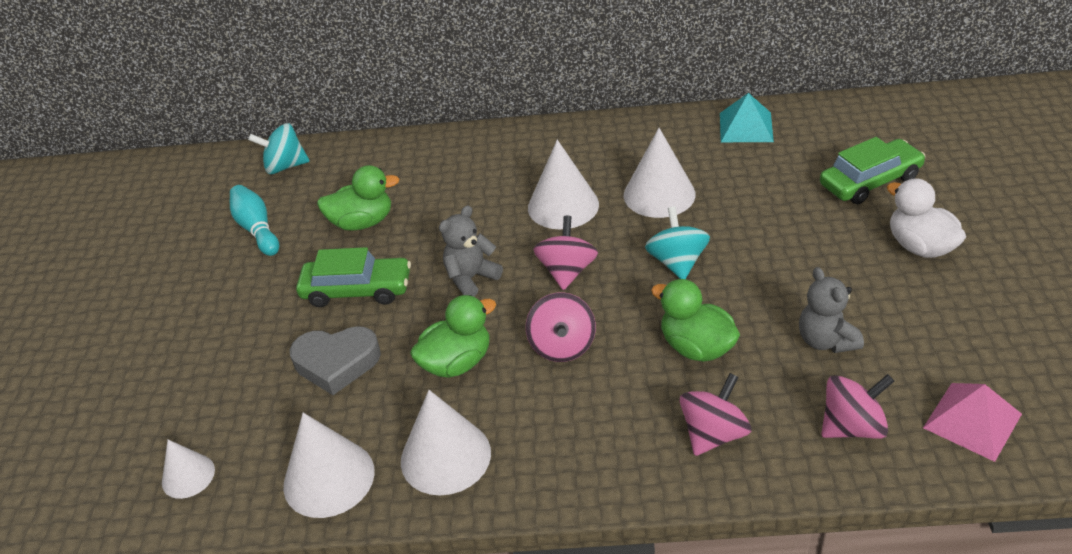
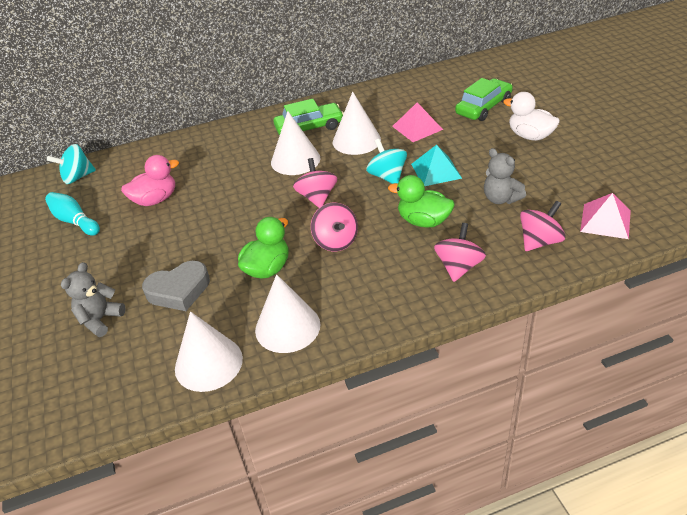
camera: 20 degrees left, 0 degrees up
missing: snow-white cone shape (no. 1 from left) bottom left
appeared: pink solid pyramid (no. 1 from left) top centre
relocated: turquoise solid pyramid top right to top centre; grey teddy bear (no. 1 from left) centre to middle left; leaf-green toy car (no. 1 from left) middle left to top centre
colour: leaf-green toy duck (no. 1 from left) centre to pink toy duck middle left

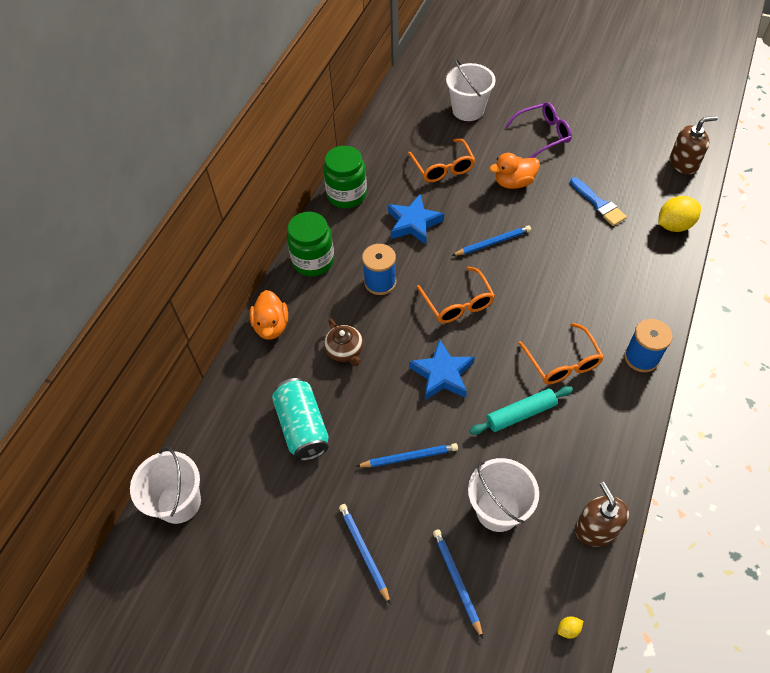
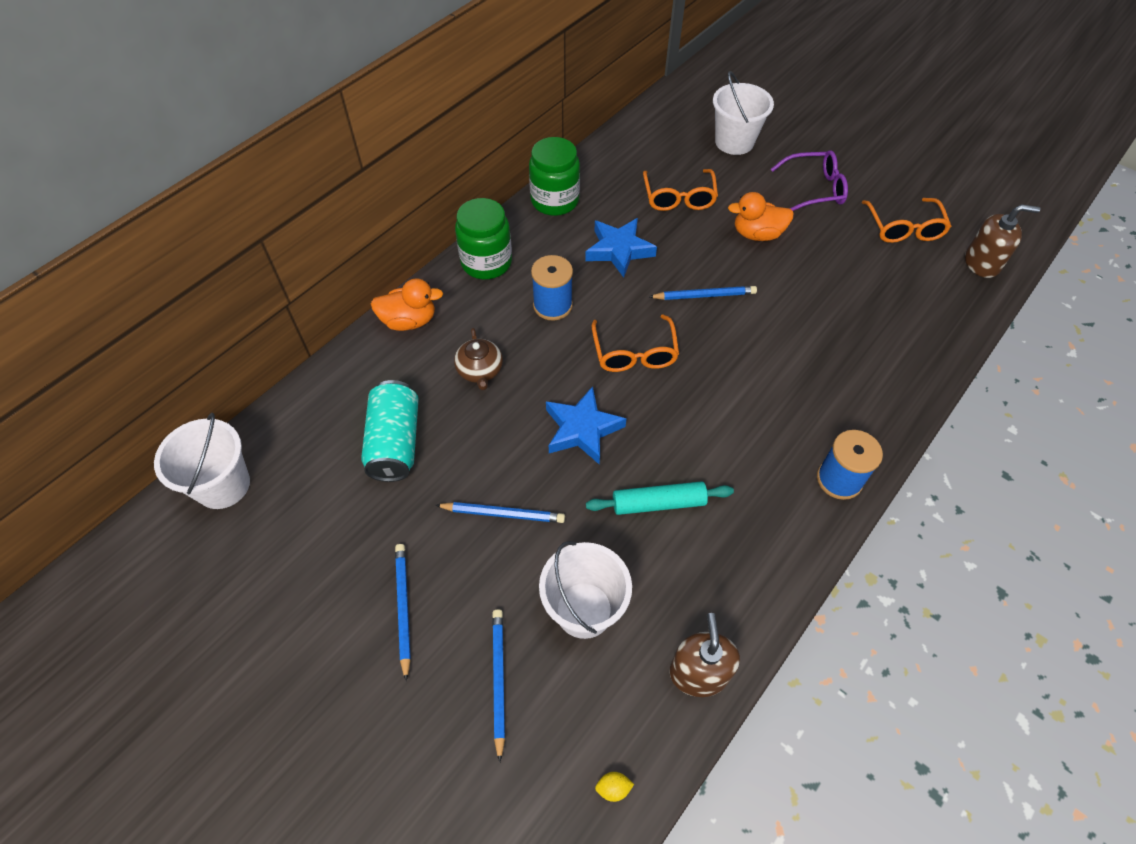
camera: 15 degrees right, 0 degrees up
missing: cobalt brush top right; golden lemon (no. 2 from left) top right
relocated: bright orange eyeglasses (no. 3 from left) middle right to top right
spun: bright orange toy duck (no. 1 from left) centre = centre 105 degrees counterclockwise

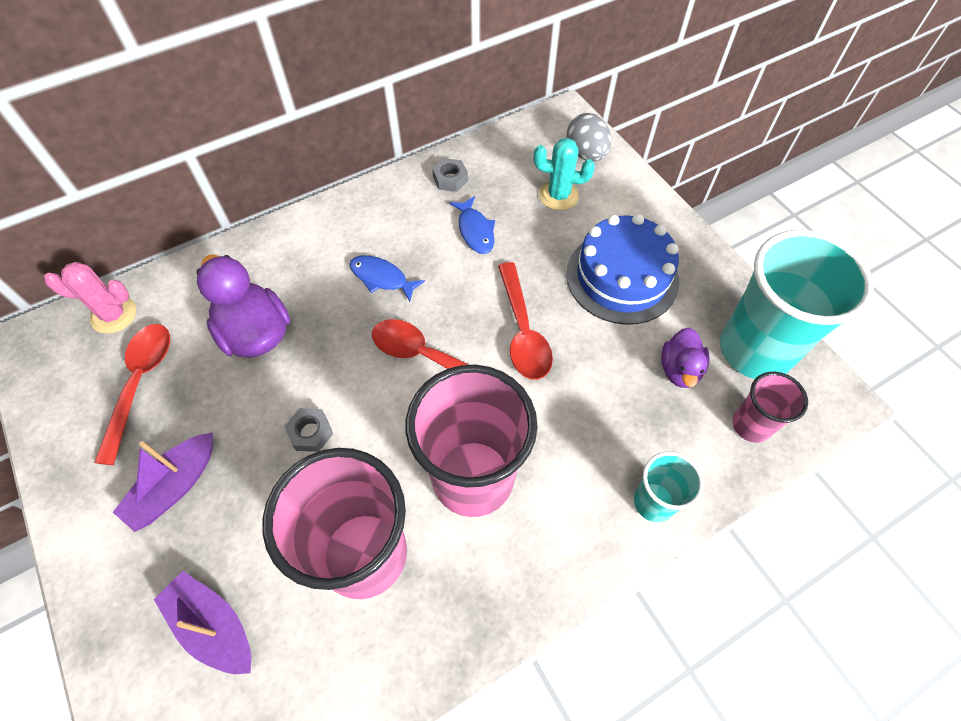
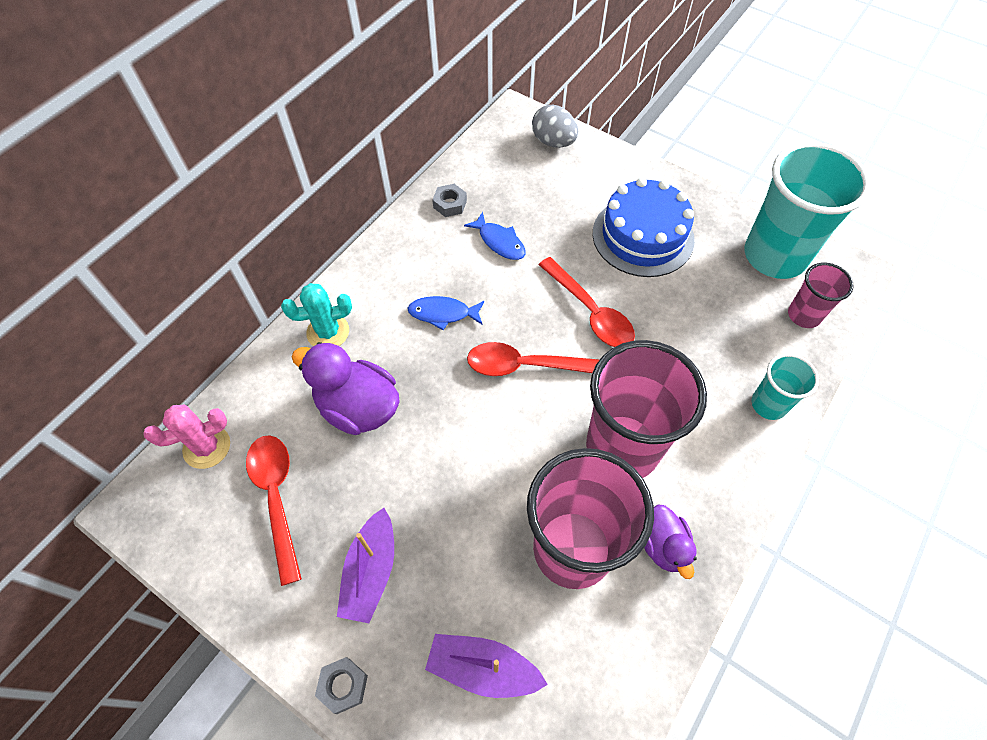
camera: 25 degrees left, 0 degrees up
relocated: turquoise cactus top centre to middle left; royal purple toy duck (no. 2 from left) middle right to bottom right; grey nut (no. 1 from left) middle left to bottom centre

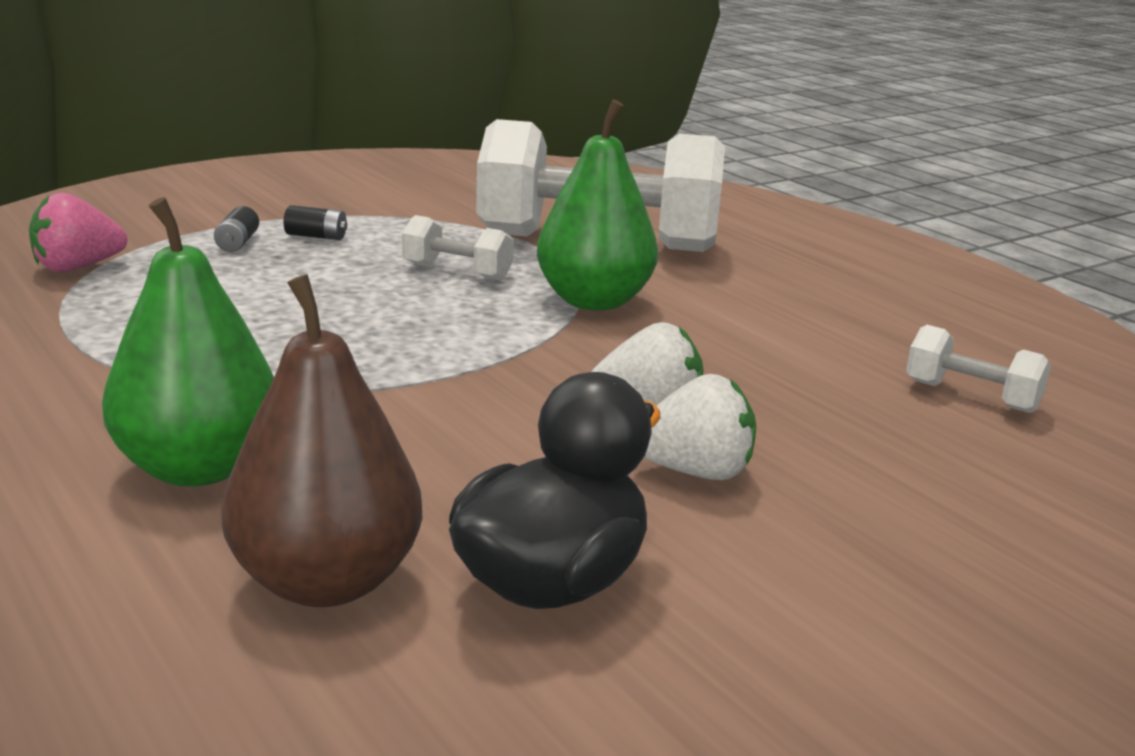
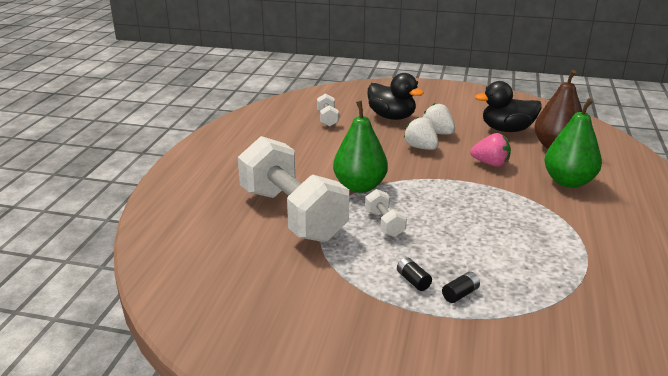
camera: 130 degrees left, 5 degrees up
appeared: jet-black toy duck (no. 1 from left) top centre
relocated: pink berry top left to middle right

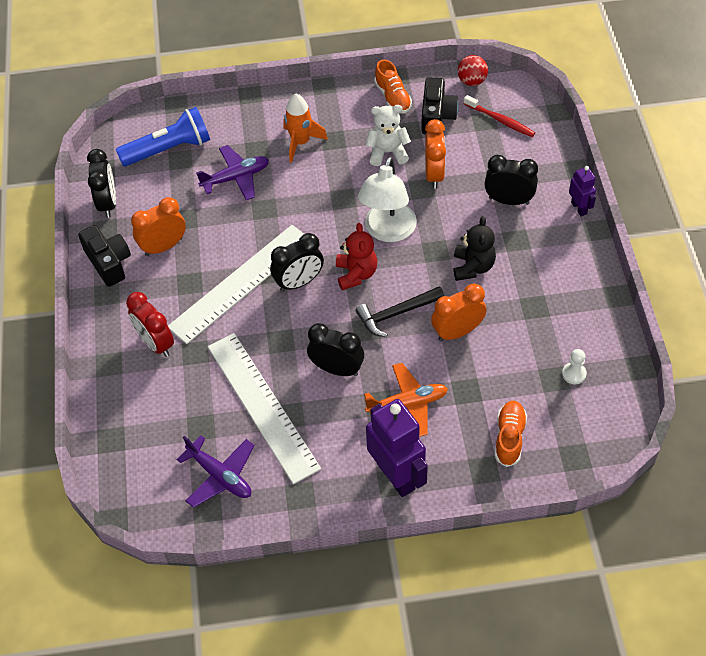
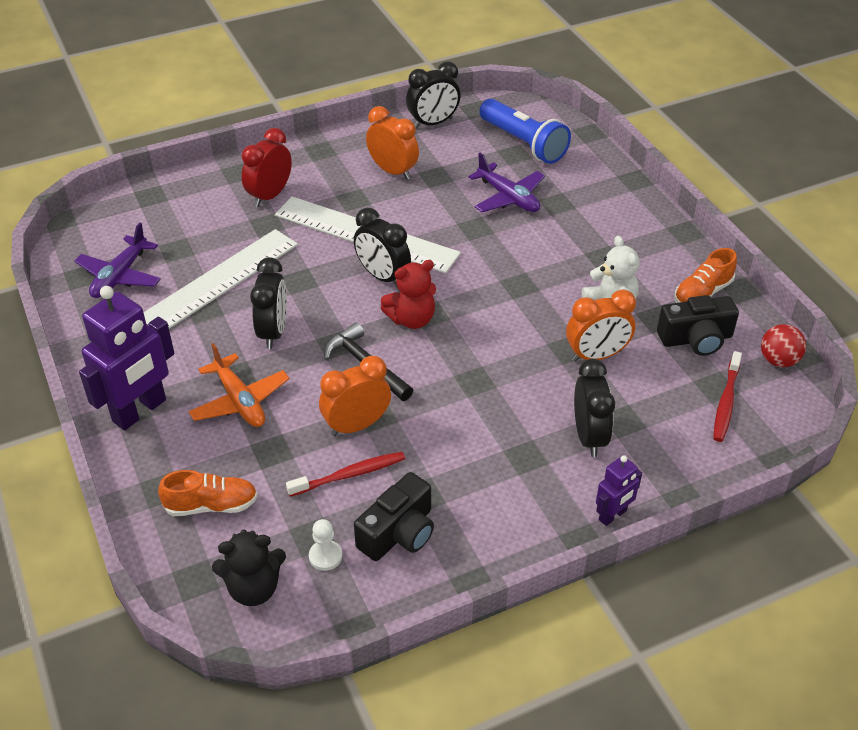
camera: 70 degrees right, 10 degrees down
missing: bright orange spaceship top centre; snow-white reading lamp top centre
appeared: red tooth brush (no. 1 from left) centre
relocated: jet-black teddy bear middle right to bottom left; jet-black compact camera (no. 1 from left) middle left to bottom centre
spun: bright orange bedside clock (no. 3 from left in the first image) centre = centre 75 degrees counterclockwise

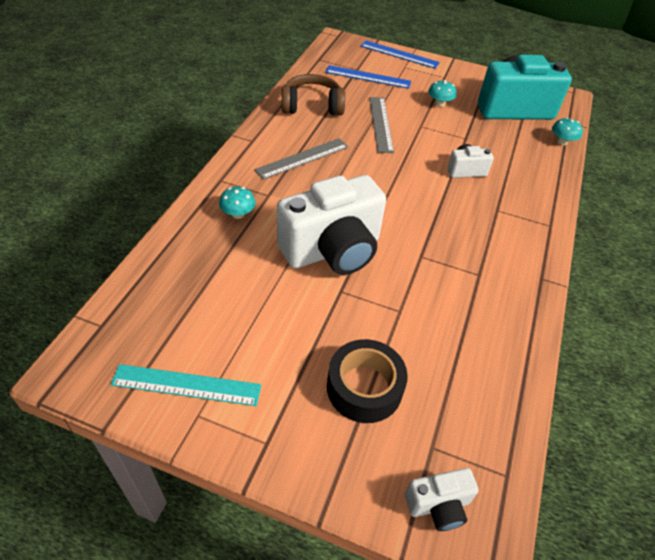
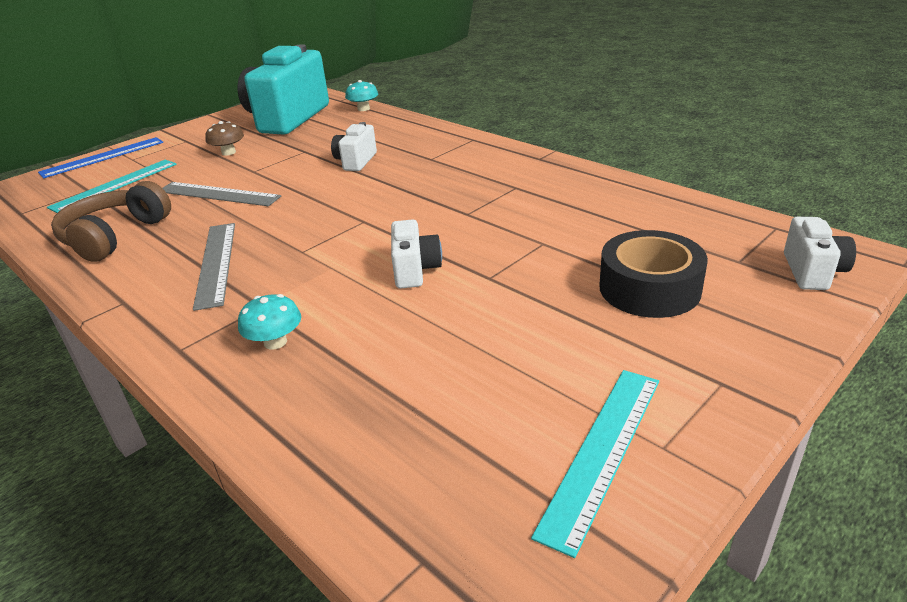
camera: 60 degrees left, 15 degrees down
colour: cobalt ruler (no. 1 from left) top centre to turquoise ruler (no. 1 from left) top left; turquoise mushroom (no. 2 from left) top right to brown mushroom top left
size: snow-white compact camera (no. 1 from left in the first image) centre = centre x0.46

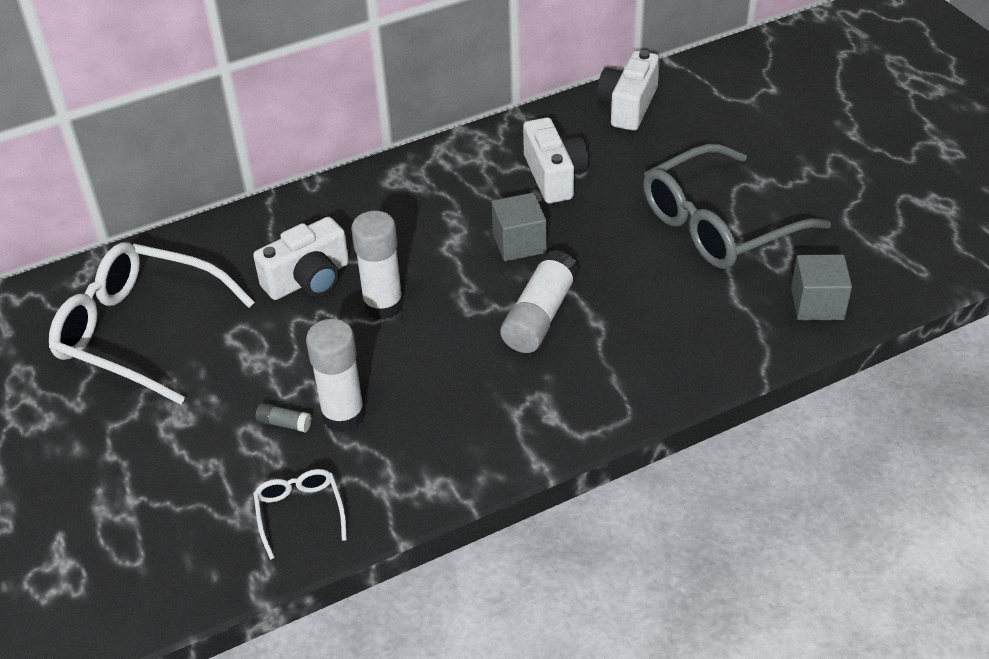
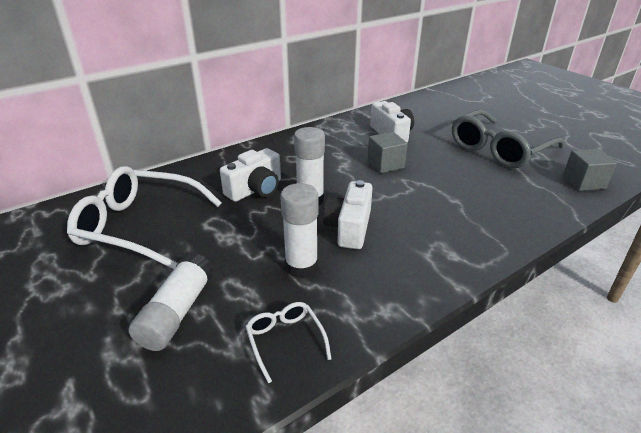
camera: 10 degrees left, 10 degrees down
missing: grey stick of glue middle left
relocated: snow-white compact camera (no. 3 from left in the first image) top centre to snow-white compact camera (no. 2 from left) centre; snow-white stick of glue (no. 3 from left in the first image) centre to snow-white stick of glue (no. 1 from left) bottom left

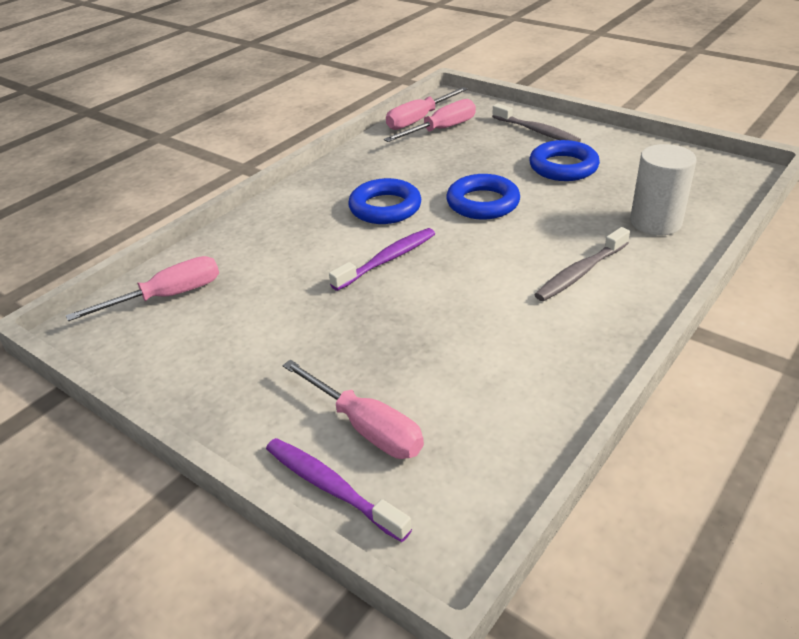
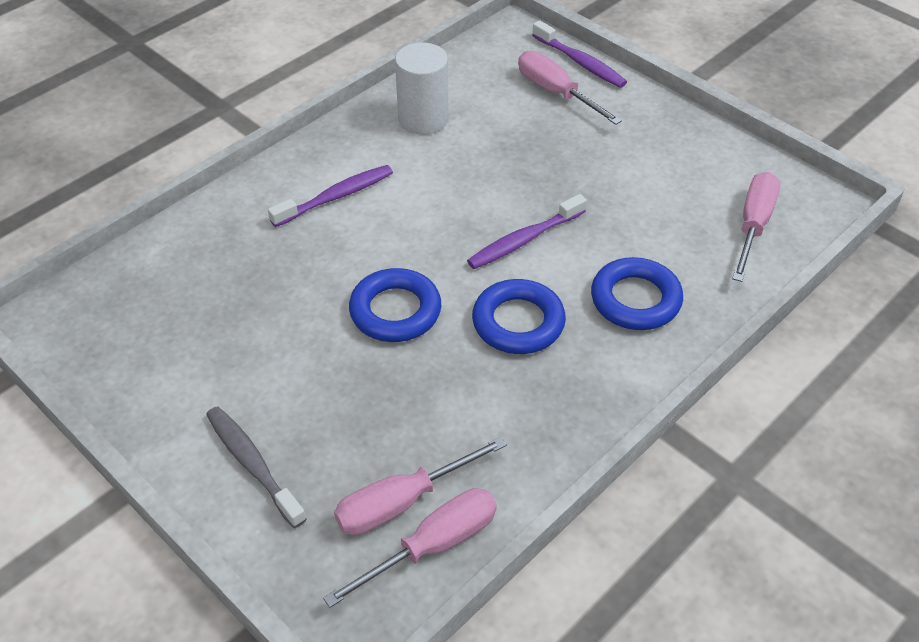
camera: 175 degrees left, 10 degrees up
relocated: cobalt ring (no. 3 from left) top right to middle right; snow-white cylinder shape top right to top centre
colour: grey tooth brush (no. 2 from left) middle right to royal purple tooth brush (no. 1 from left) top centre
spun: pink screwdriver (no. 1 from left in the first image) middle left = middle right 135 degrees clockwise

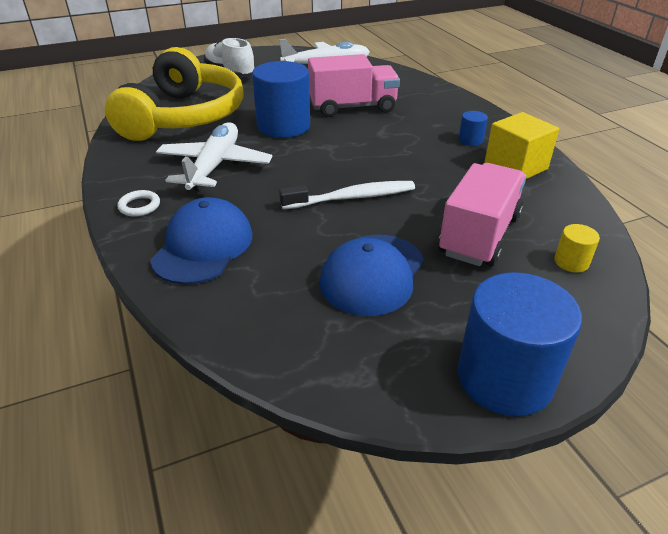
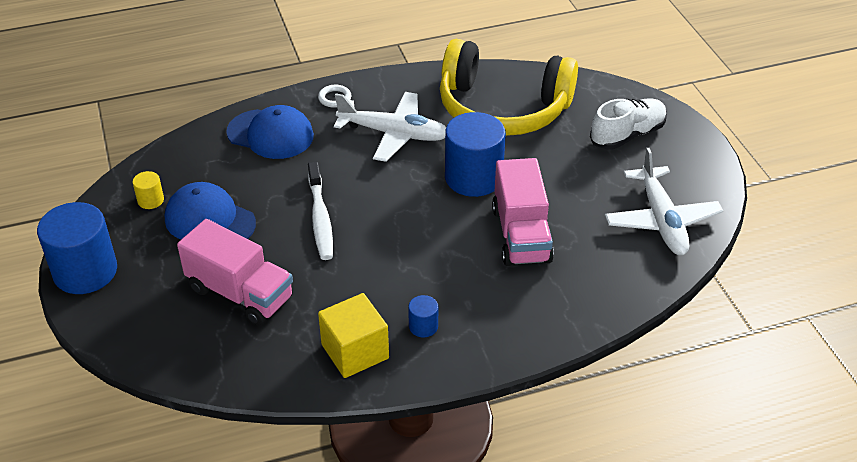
camera: 95 degrees right, 5 degrees up
relocated: golden cylinder shape middle right to middle left

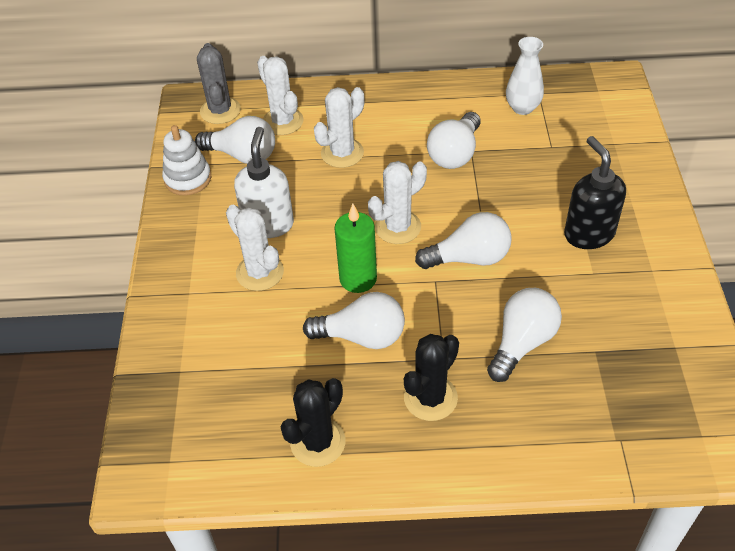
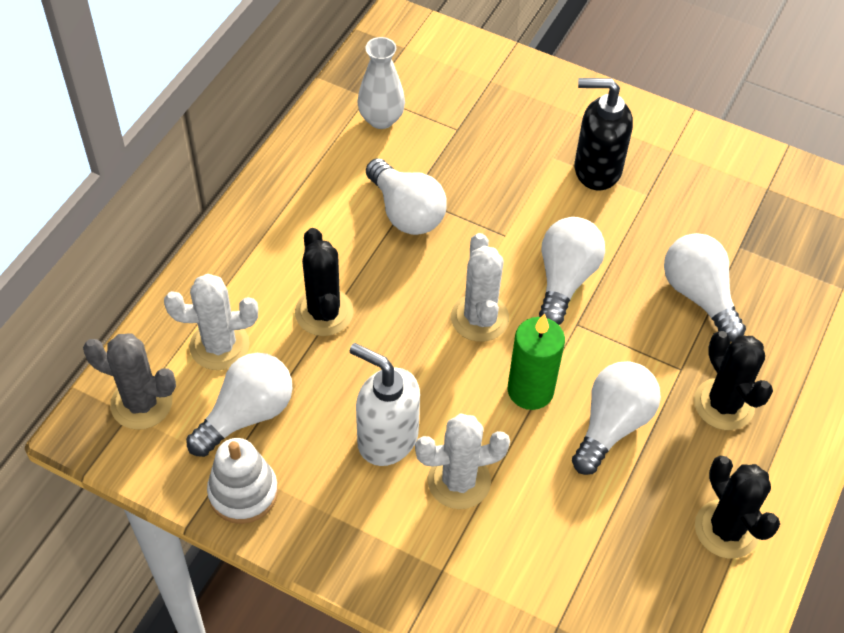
camera: 65 degrees left, 5 degrees up
colour: snow-white cactus (no. 3 from left) top centre to jet-black cactus (no. 1 from left) centre

